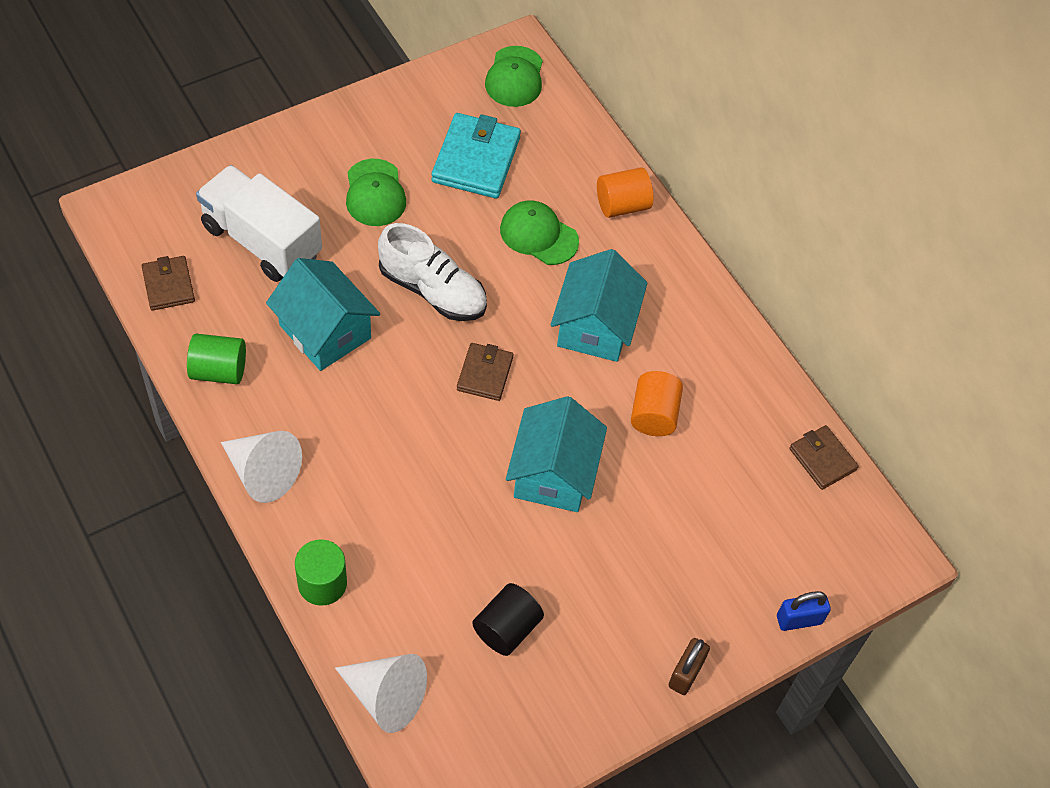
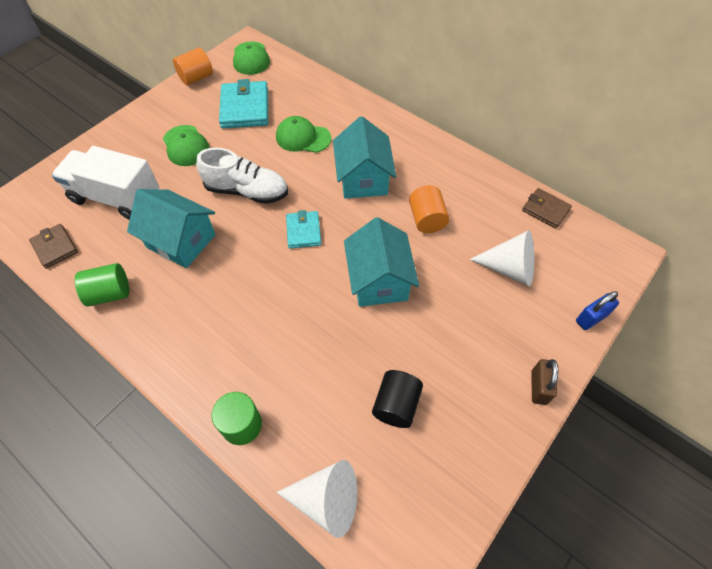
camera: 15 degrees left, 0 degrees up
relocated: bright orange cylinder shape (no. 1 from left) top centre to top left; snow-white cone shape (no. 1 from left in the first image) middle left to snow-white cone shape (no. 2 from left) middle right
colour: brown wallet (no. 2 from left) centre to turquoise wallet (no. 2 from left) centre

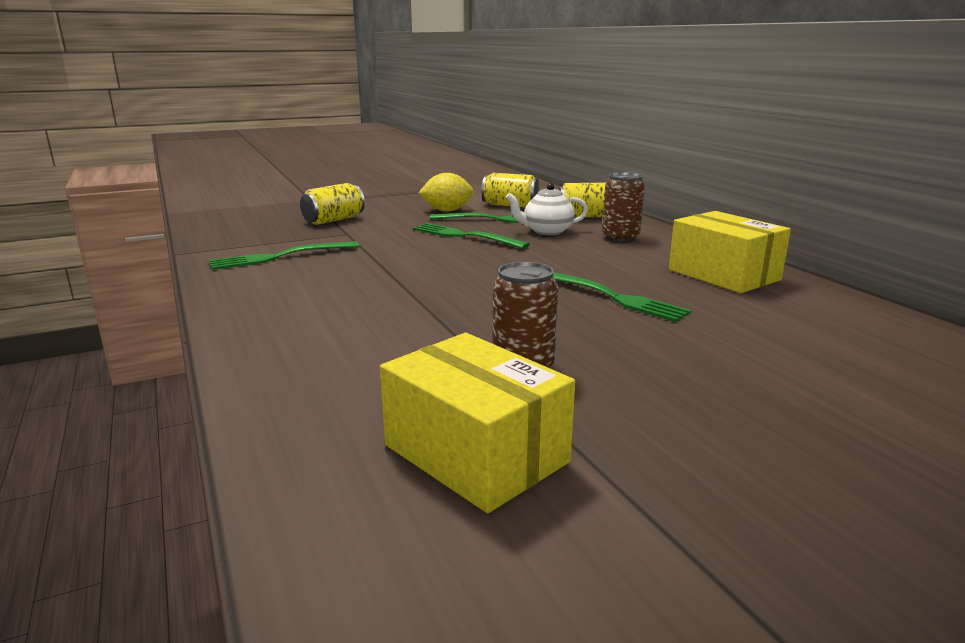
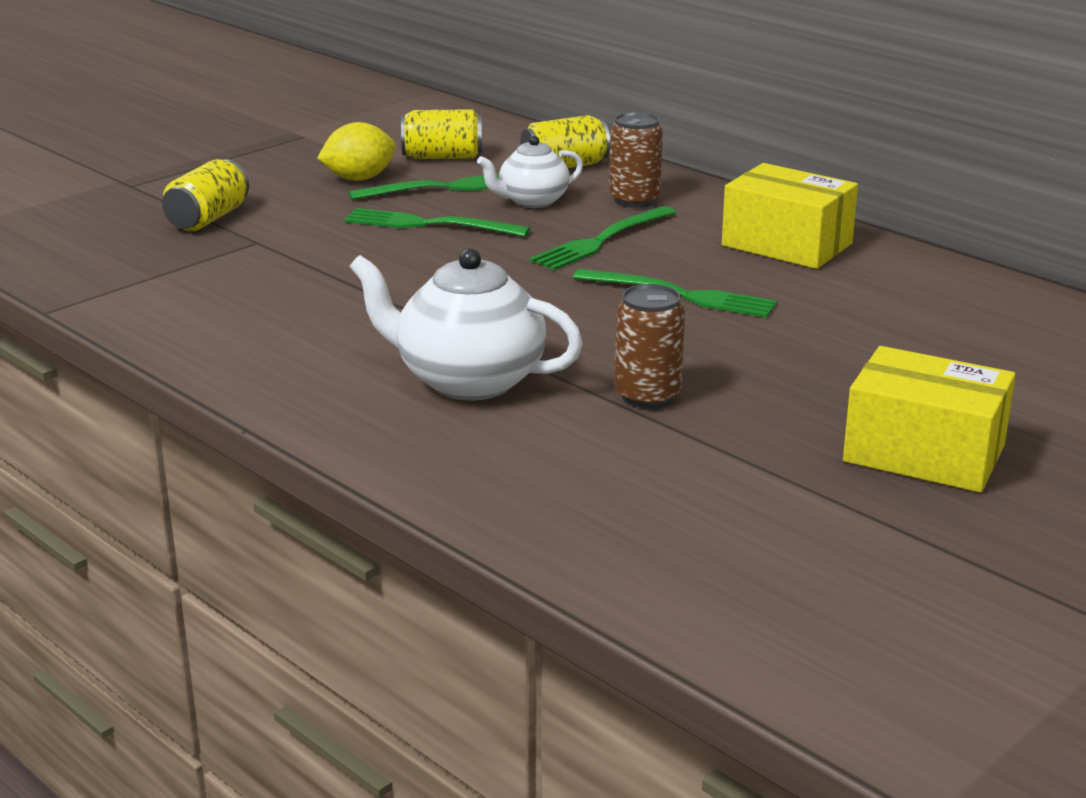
camera: 20 degrees left, 5 degrees up
appeared: snow-white tea pot (no. 1 from left) centre
relocated: leaf-green dinner fork (no. 1 from left in the first image) middle left to leaf-green dinner fork (no. 3 from left) top centre; golden box (no. 1 from left in the first image) centre to golden box (no. 2 from left) middle right

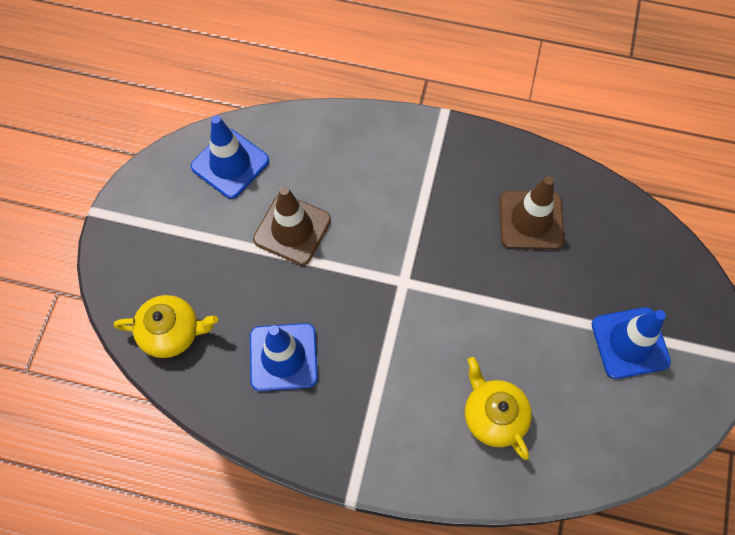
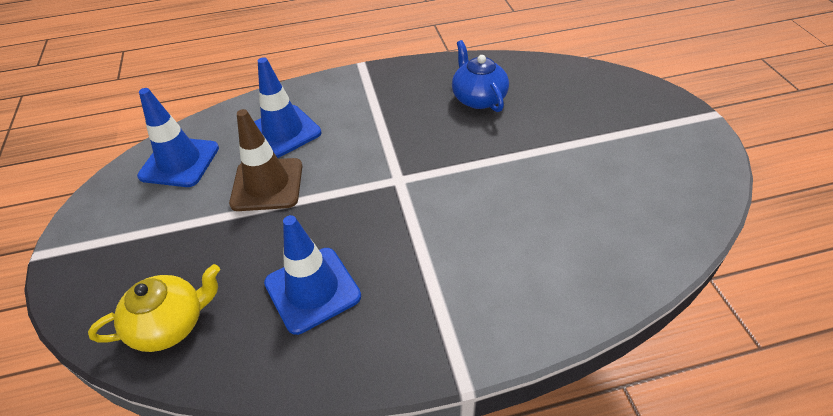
camera: 25 degrees left, 20 degrees down
missing: golden tea pot (no. 2 from left) bottom right
relocated: cobalt road cone (no. 3 from left in the first image) middle right to cobalt road cone (no. 2 from left) top centre
exchanged: brown road cone (no. 2 from left) middle right to cobalt tea pot top centre

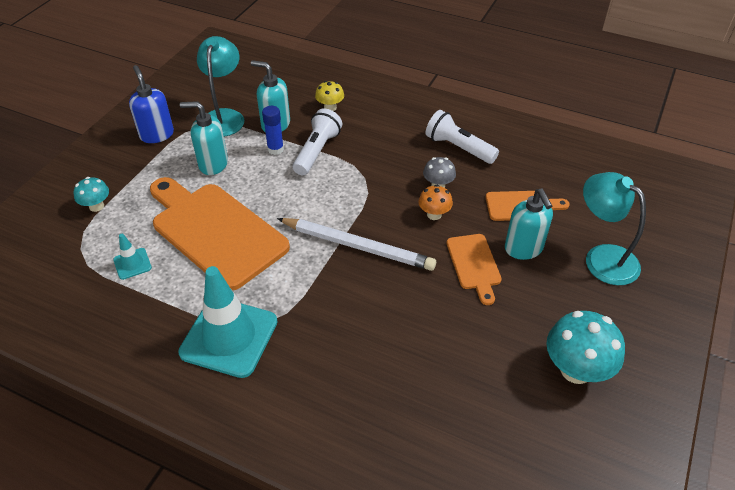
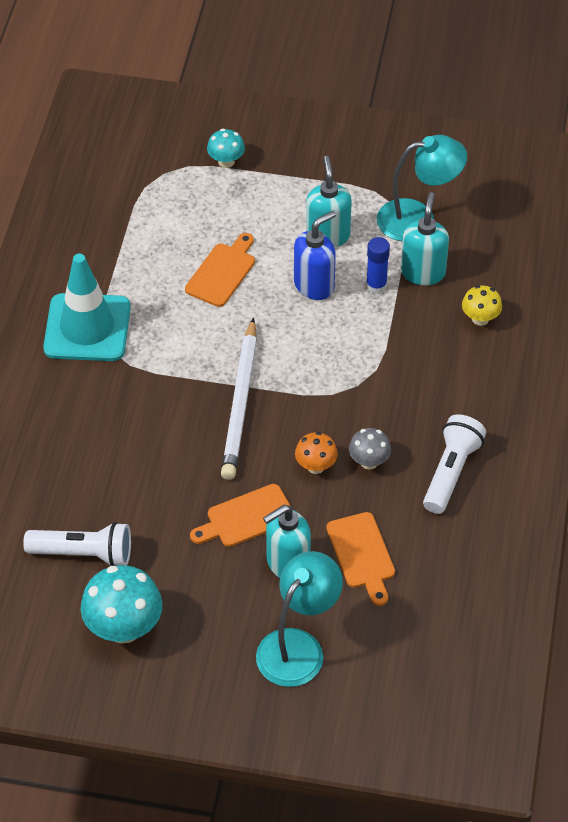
camera: 75 degrees right, 5 degrees up
missing: turquoise road cone (no. 1 from left) middle left
relocated: cobalt soap pump top left to top centre; snow-white flashlight (no. 1 from left) top centre to middle left
size: bright orange chopping board (no. 1 from left) middle left = top centre x0.49

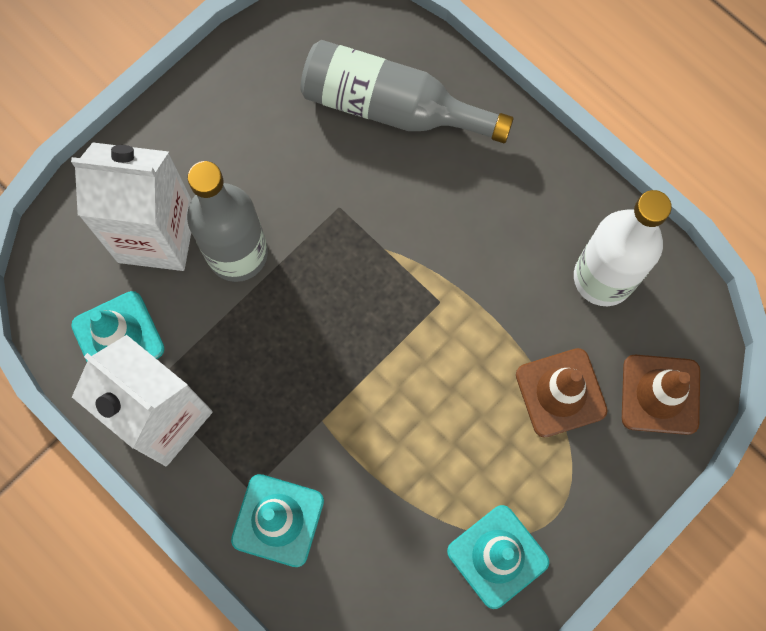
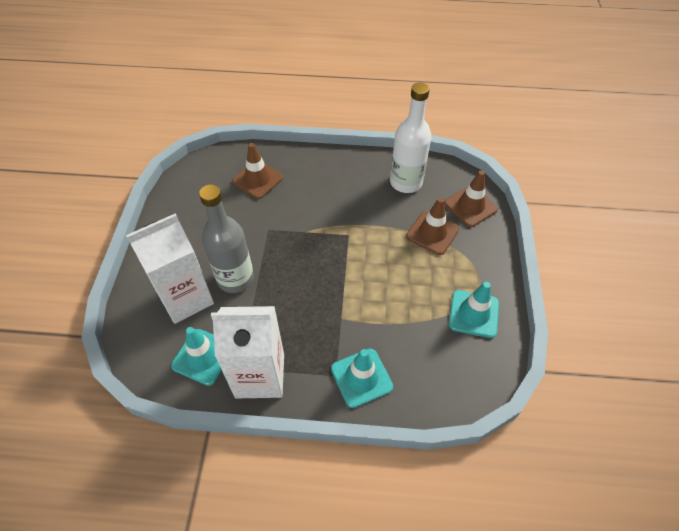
camera: 40 degrees left, 20 degrees down
exchanged: grey bottle (no. 2 from left) top centre to brown road cone (no. 1 from left) top centre

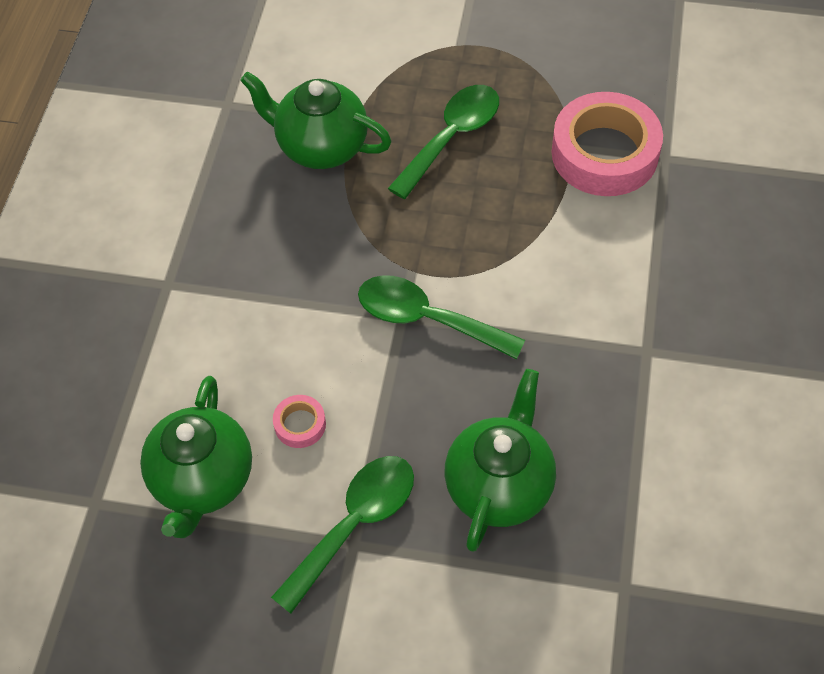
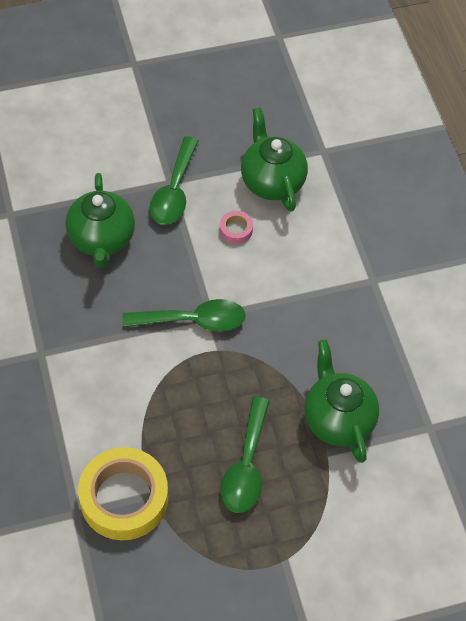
camera: 150 degrees right, 0 degrees up
colour: pink roll of tape (no. 2 from left) top right to golden roll of tape bottom left
spun: leaf-green tea pot (no. 2 from left in the first image) top centre = middle right 105 degrees counterclockwise

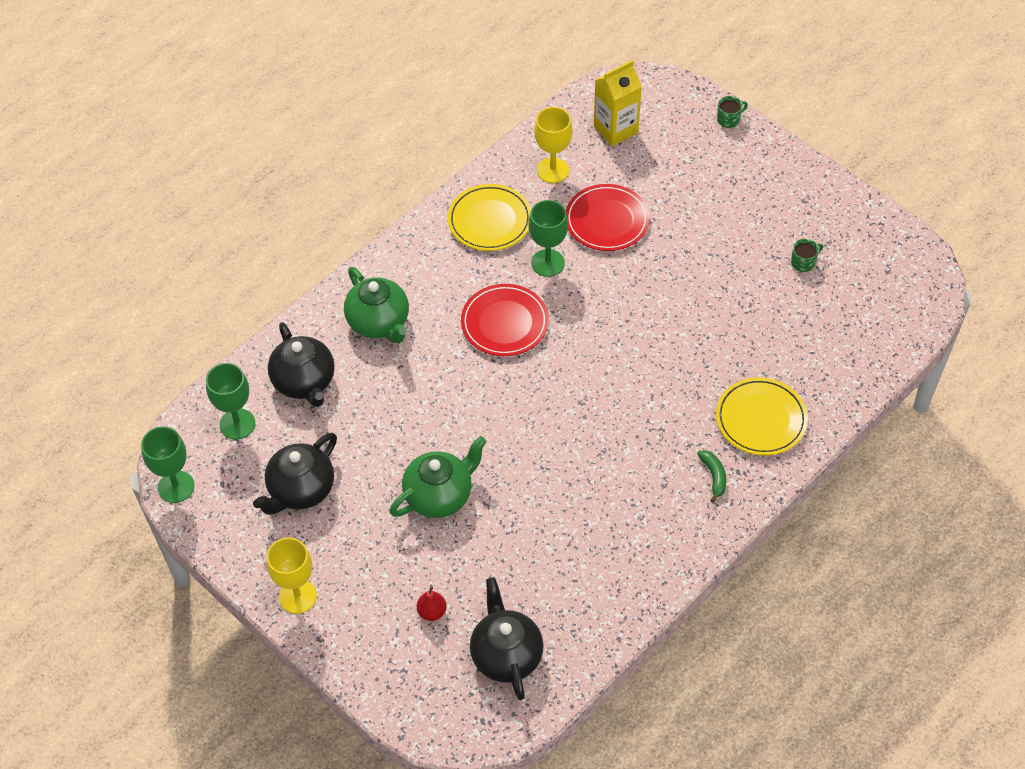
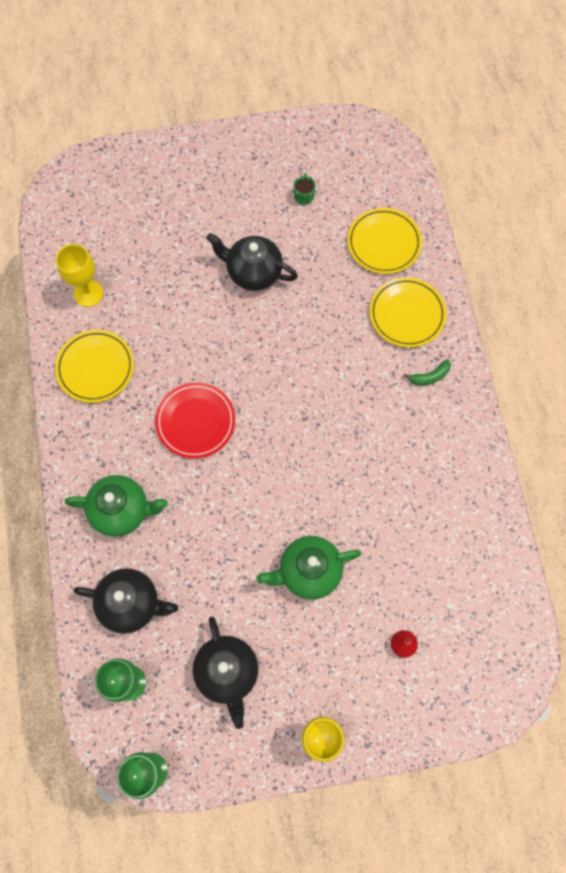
camera: 55 degrees left, 15 degrees up
missing: golden carton top centre; leaf-green tea mug (no. 1 from left) top right; red plate (no. 2 from left) top centre; leaf-green goblet (no. 3 from left) top centre
appeared: golden plate (no. 2 from left) top right
relocated: jet-black tea pot (no. 3 from left) bottom centre to top centre
spun: leaf-green tea pot (no. 2 from left) centre = centre 105 degrees counterclockwise; leaf-green toy banana middle right = middle right 135 degrees clockwise

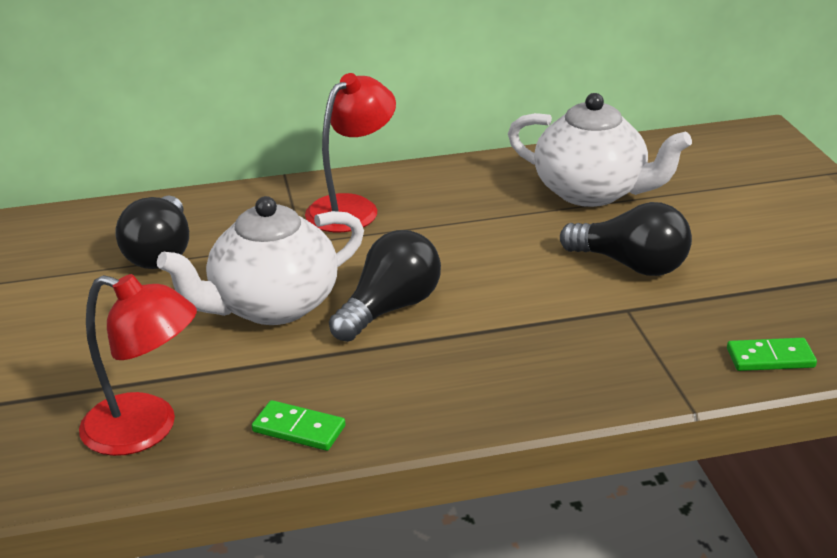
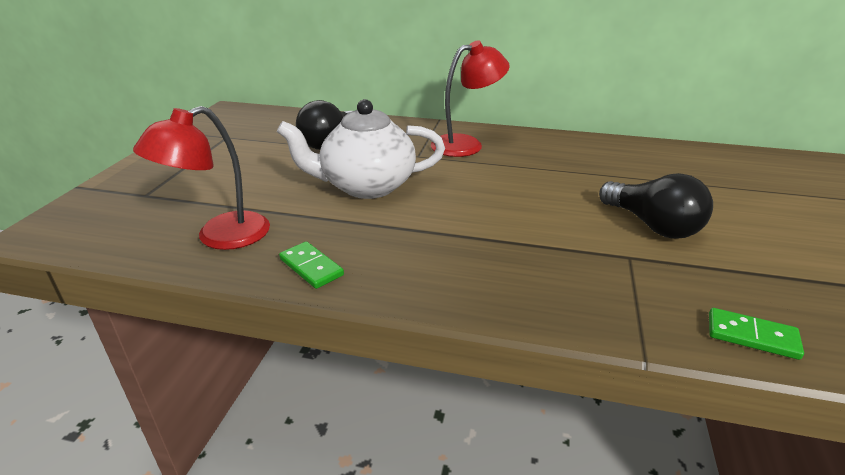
camera: 25 degrees right, 0 degrees up
missing: snow-white tea pot (no. 2 from left) top right; jet-black light bulb (no. 2 from left) centre
spun: red reading lamp (no. 1 from left) middle left = middle left 90 degrees clockwise

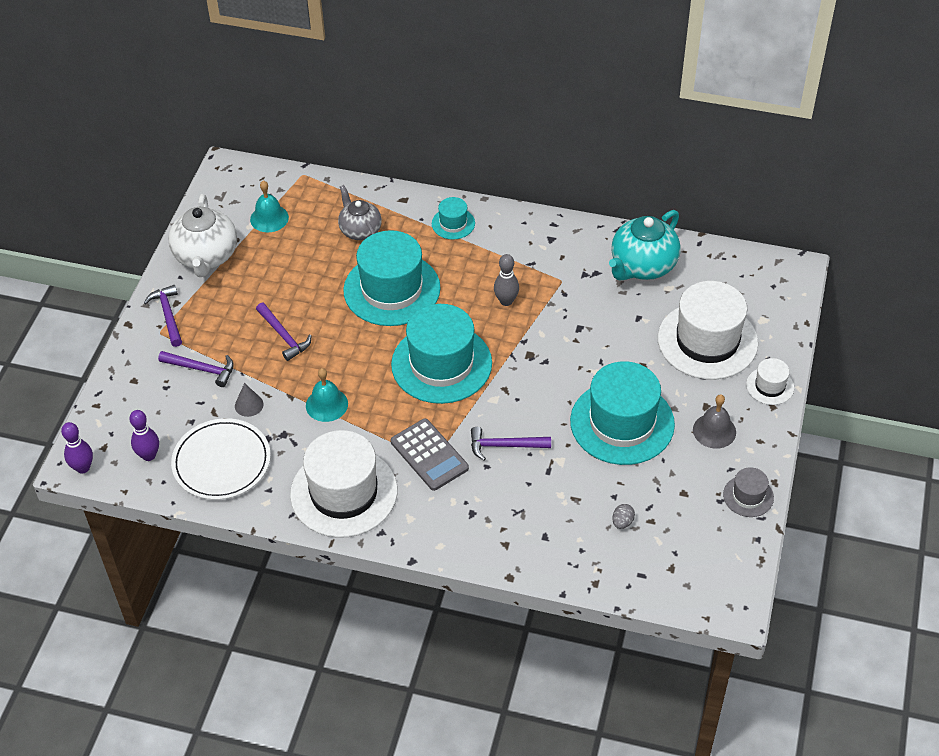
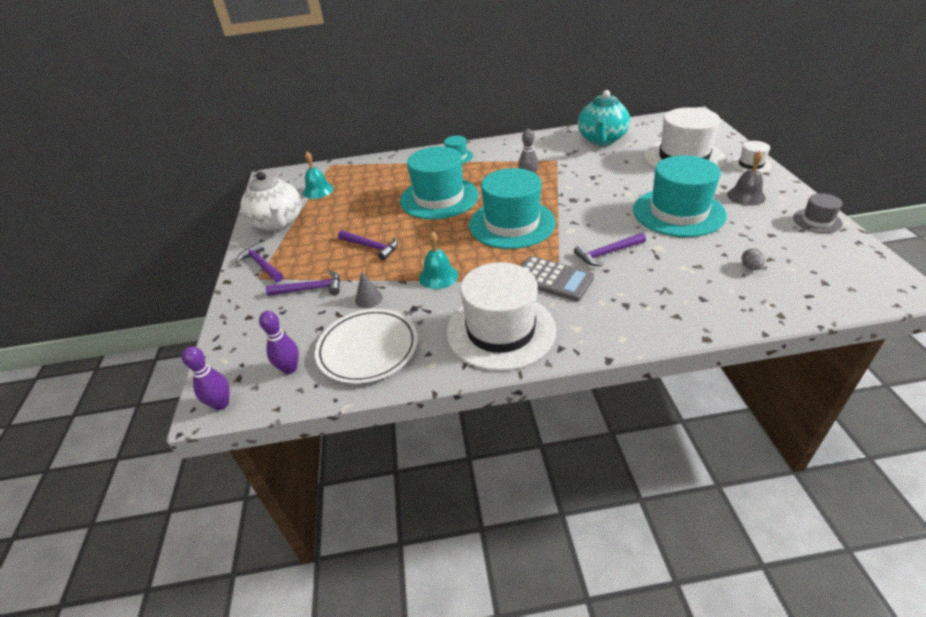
camera: 20 degrees left, 10 degrees down
missing: grey tea pot top centre

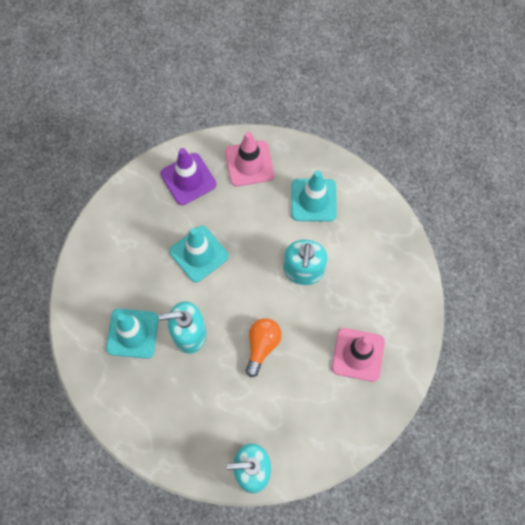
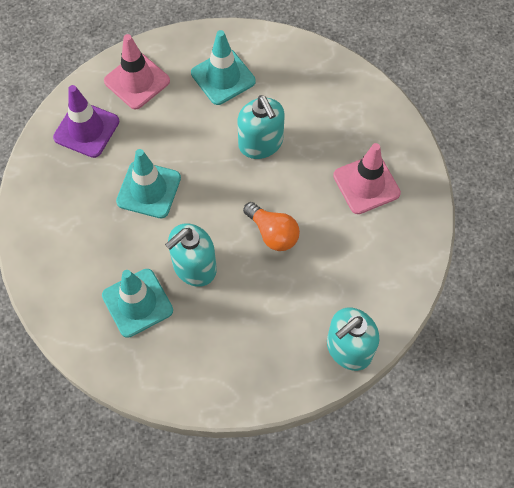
camera: 35 degrees left, 5 degrees down
spun: bright orange light bulb centre = centre 150 degrees clockwise

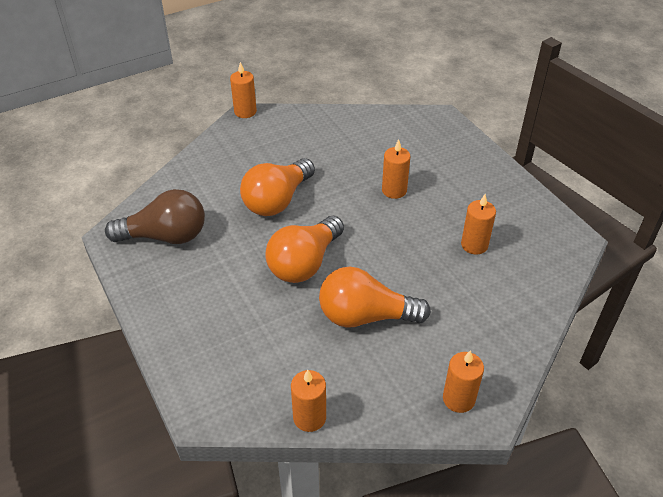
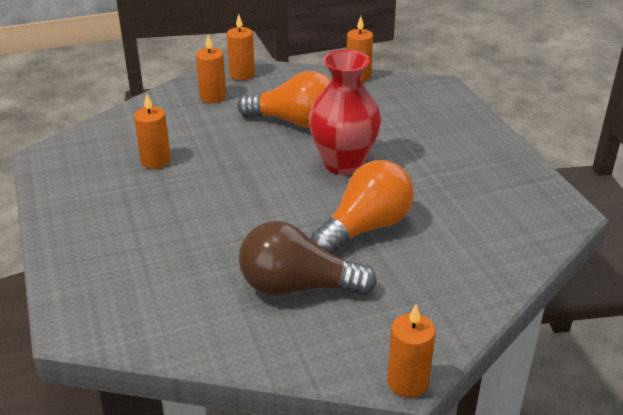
camera: 170 degrees left, 10 degrees down
relocated: bright orange candle (no. 3 from left in the first image) centre to bright orange candle (no. 2 from left) top centre; brown light bulb middle left to centre
exchanged: bright orange light bulb (no. 2 from left) centre to red tall vase top centre

